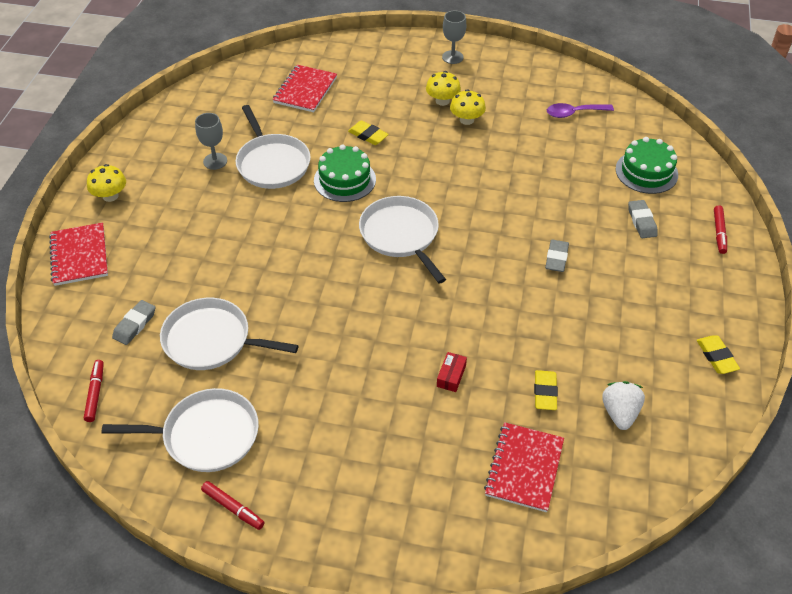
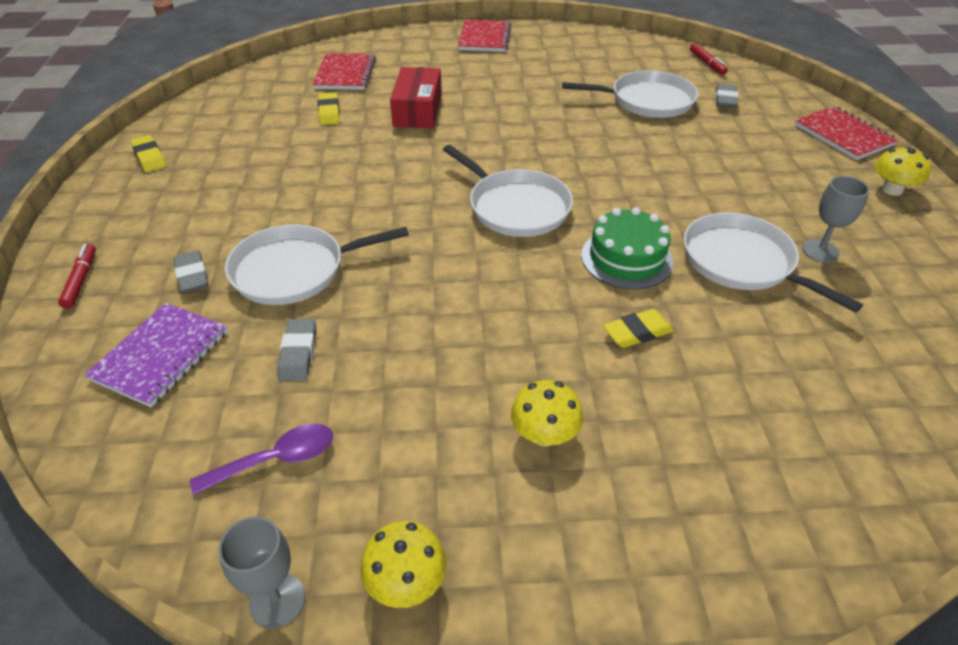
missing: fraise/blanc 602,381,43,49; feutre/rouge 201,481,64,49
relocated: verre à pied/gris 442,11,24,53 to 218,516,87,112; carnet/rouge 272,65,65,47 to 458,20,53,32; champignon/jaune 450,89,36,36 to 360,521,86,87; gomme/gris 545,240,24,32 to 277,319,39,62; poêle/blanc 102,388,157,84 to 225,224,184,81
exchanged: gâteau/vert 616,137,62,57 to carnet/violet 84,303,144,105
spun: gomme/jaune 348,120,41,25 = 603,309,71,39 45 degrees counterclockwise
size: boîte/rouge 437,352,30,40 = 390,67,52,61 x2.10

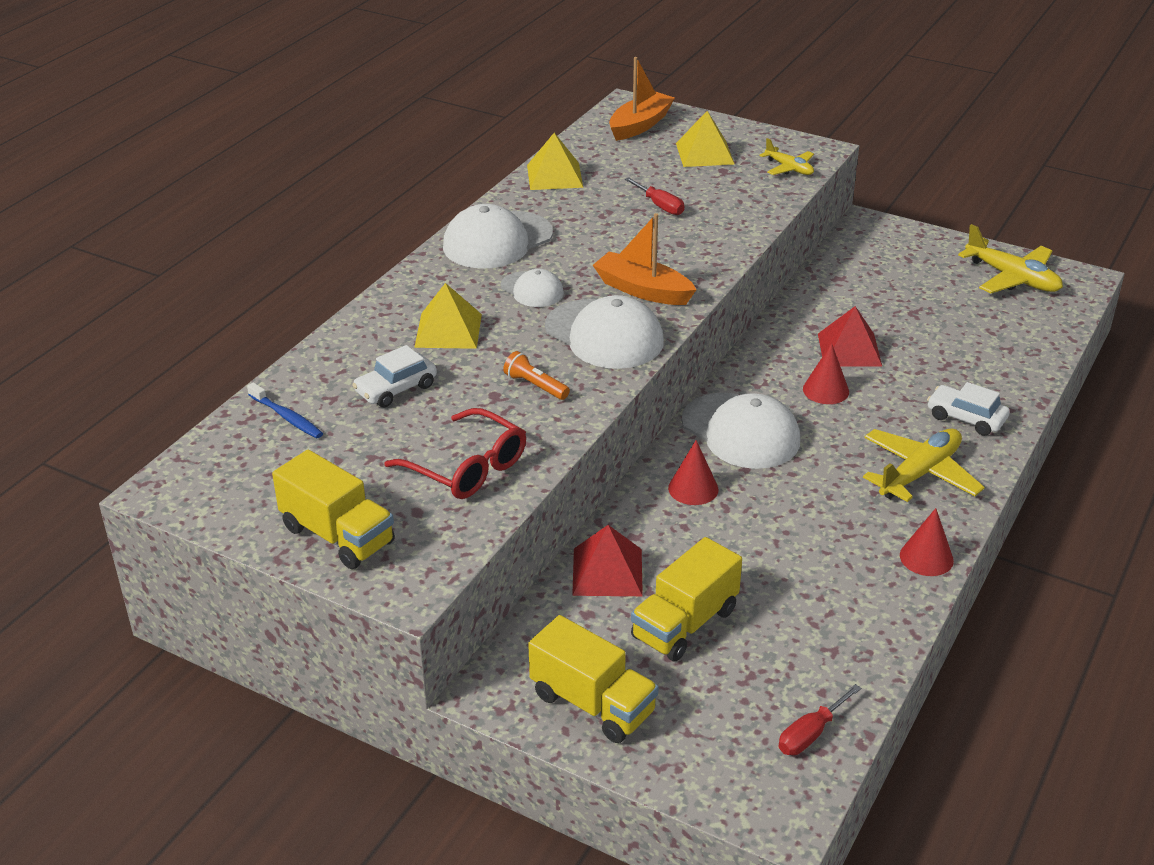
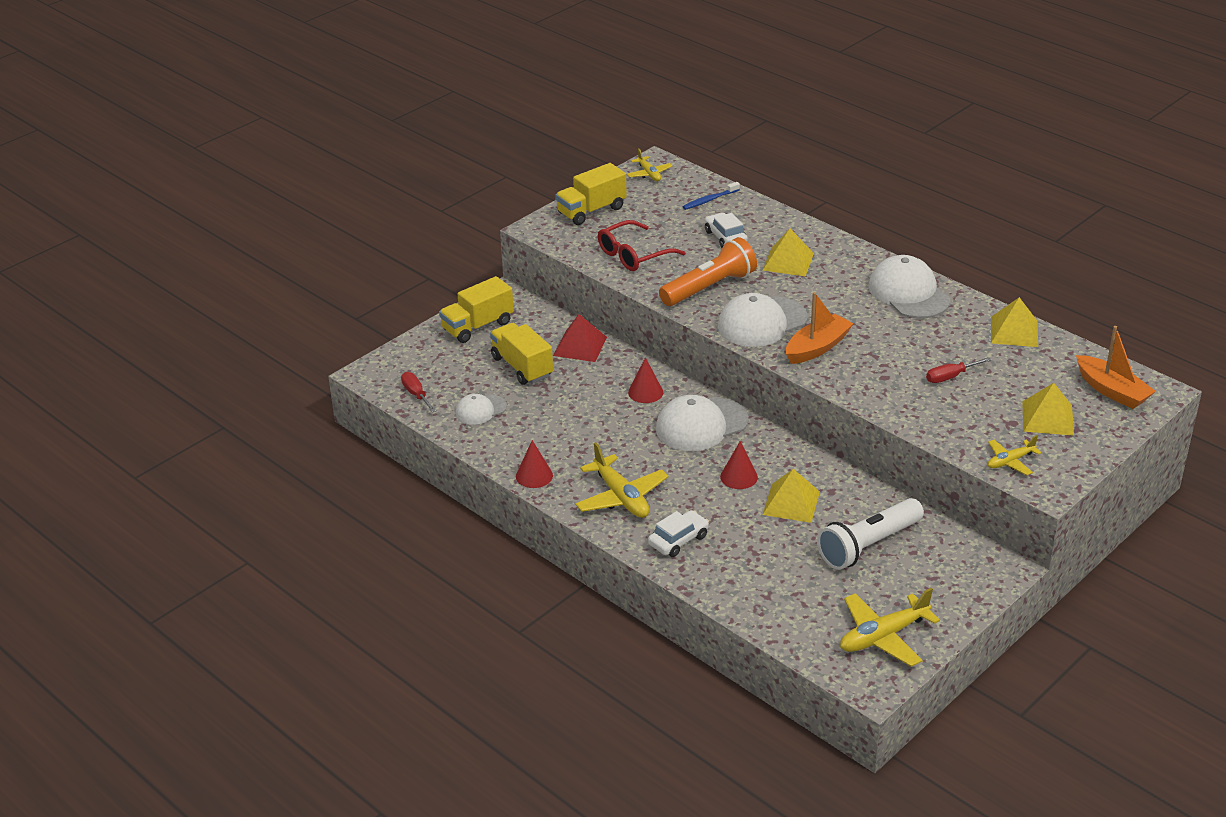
appeared: avion/jaune 627,149,45,32; lampe de poche/blanc 817,498,107,72
relocated: casquette/blanc 501,269,63,38 to 455,394,52,31
colour: pyramide/rouge 818,306,64,61 to pyramide/jaune 763,469,57,54
size: lampe de poche/orange 503,351,67,49 = 659,237,98,69 x2.13

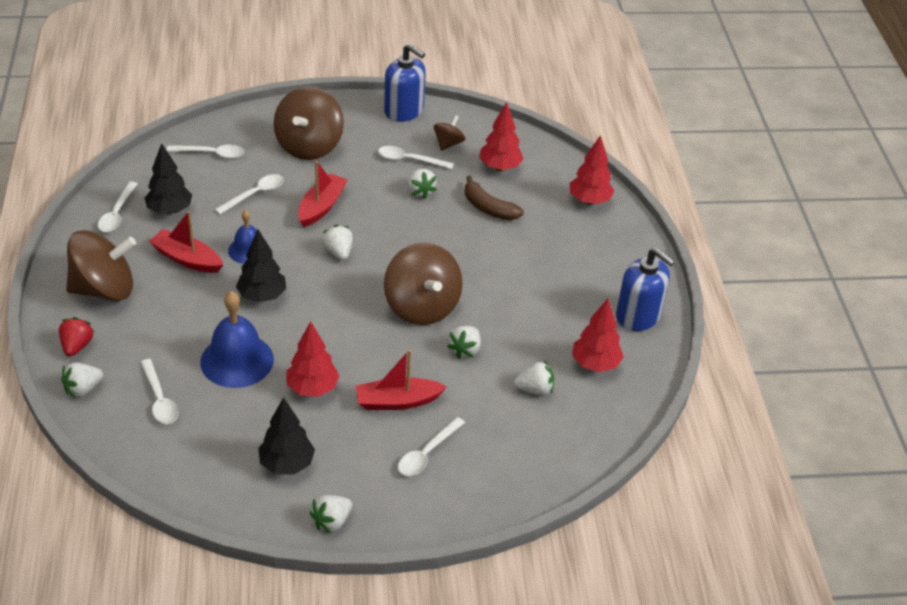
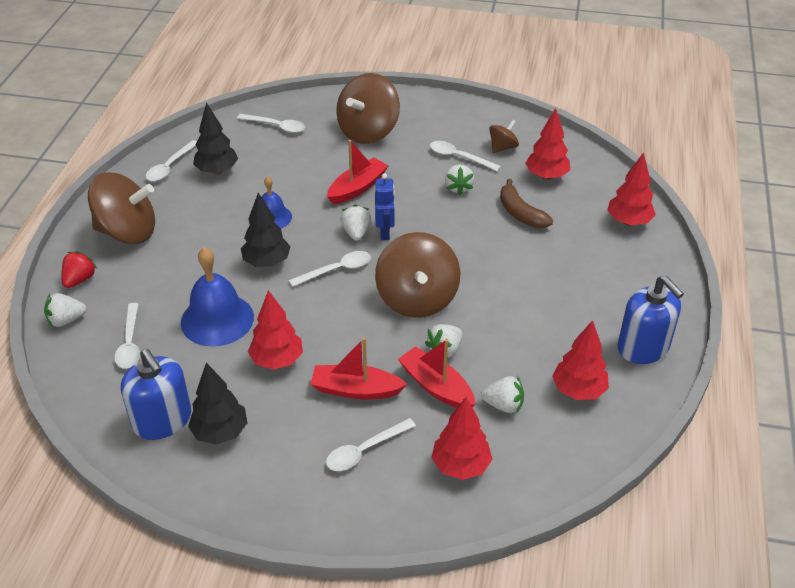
missing: fraise/blanc 310,495,42,38
appeared: robot/bleu 375,173,20,67; arbre/rouge 431,397,61,83
relocated: distributeur de savon/bleu 384,44,42,78 to 121,349,70,91; cuillère/blanc 214,174,70,40 to 289,251,82,36; bateau/rouge 149,211,74,62 to 398,339,78,69

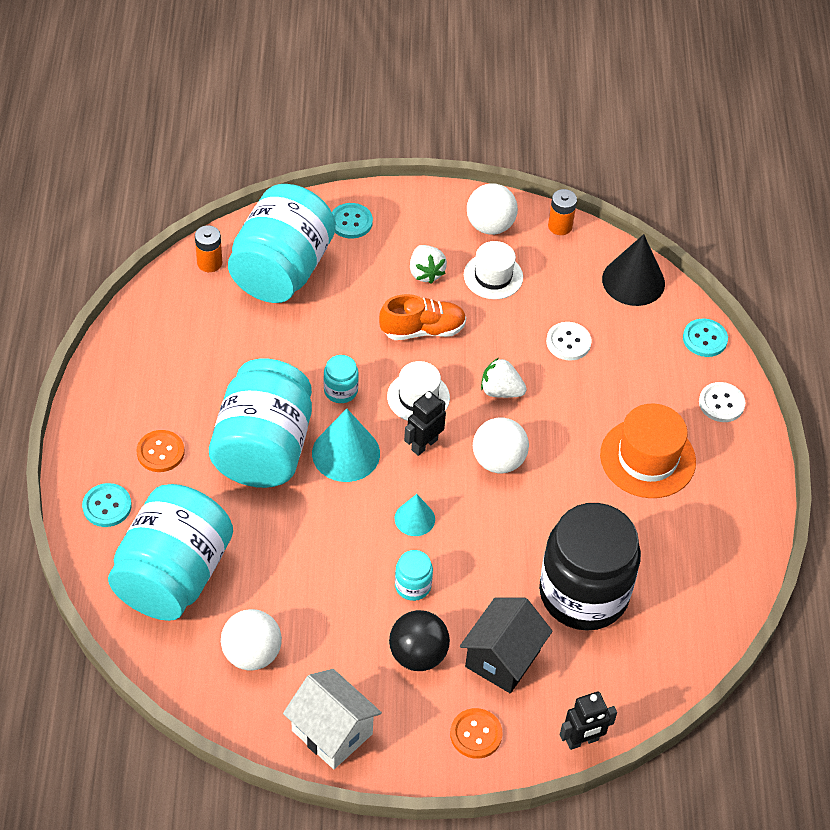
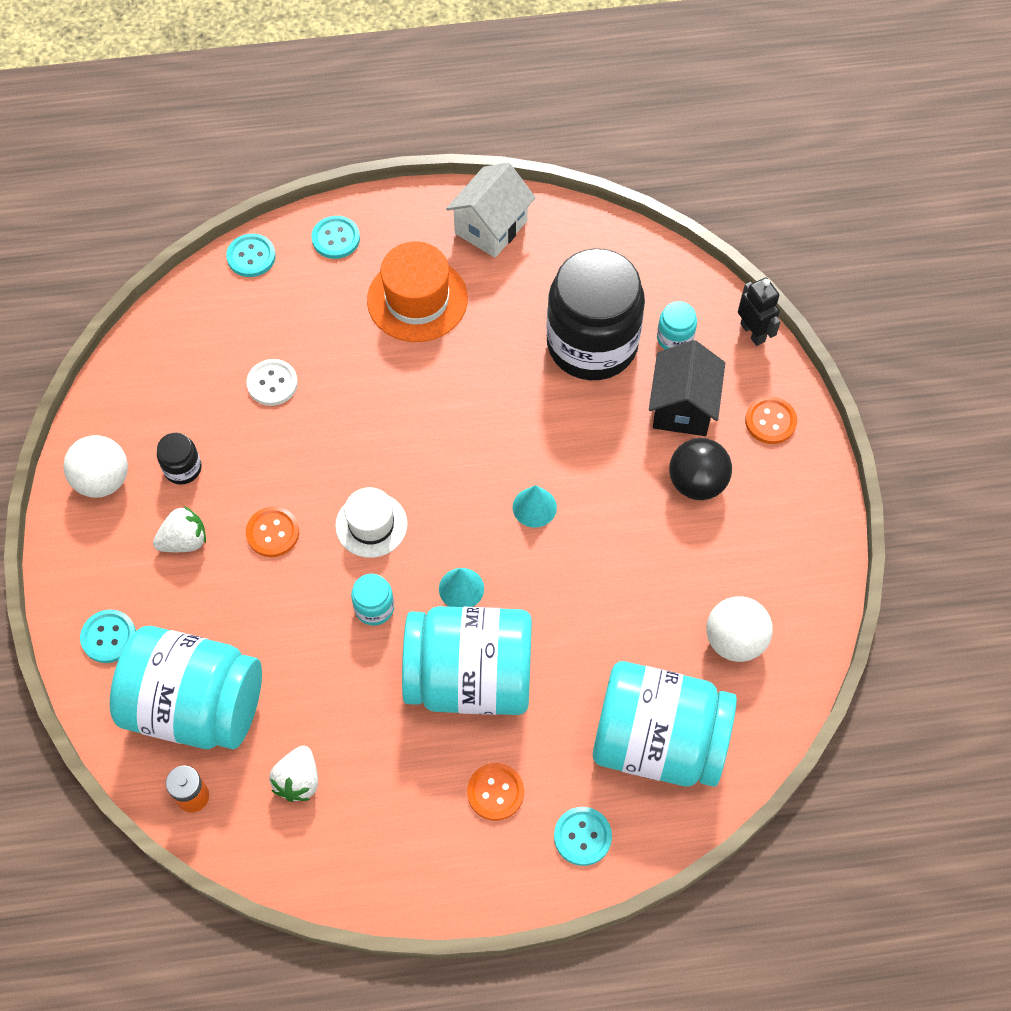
missing: pile/orange 548,189,29,46; cône/noir 602,234,63,72; robot/noir 404,391,42,65; balle/blanc 473,417,56,56
relocated: fraise/blanc 481,358,46,40 to 269,746,49,56; bocal/turquoise 395,550,38,51 to 657,301,40,49; maison/blanc 283,669,99,100 to 446,162,90,96
exchanged: chapeau/blanc 464,241,59,58 to bocal/noir 157,432,45,53; chaussure/orange 379,294,87,46 to bouton/orange 246,507,53,50
colour: bouton/blanc 699,382,47,40 to bouton/turquoise 311,216,49,43
spun: maison/noir 460,597,93,97 = 649,340,76,96 75 degrees clockwise
size: cône/turquoise 312,409,68,73 = 439,568,45,39 x0.58

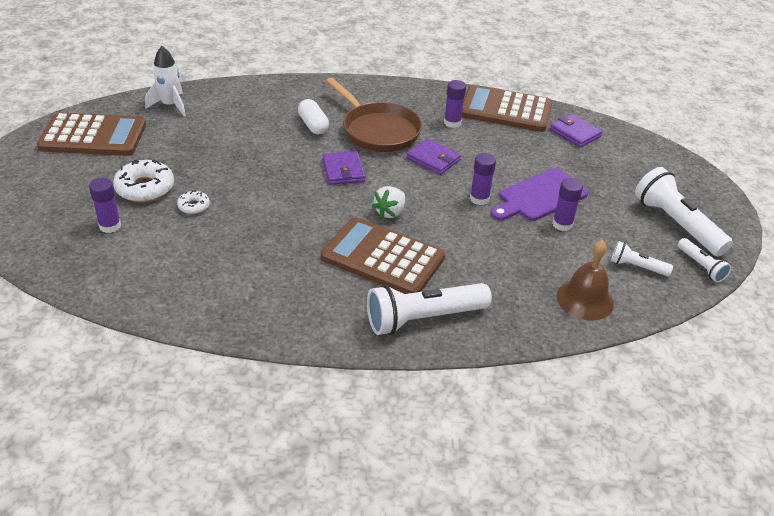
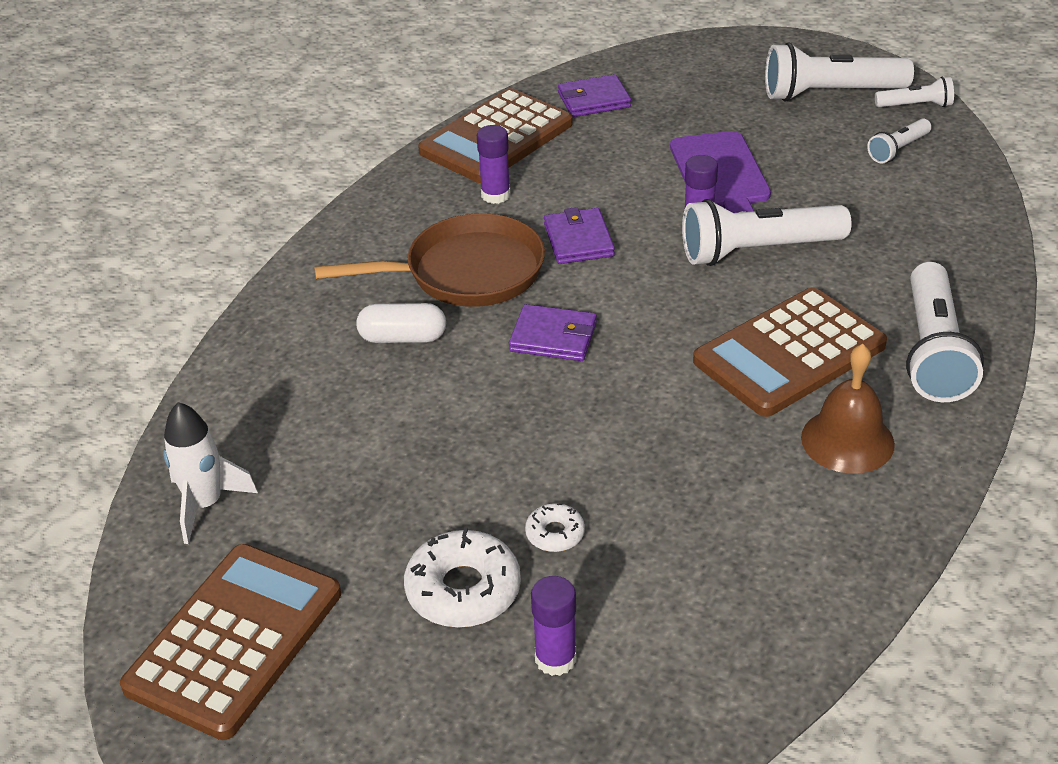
missing: bâton de colle/violet 552,178,31,53; fraise/blanc 372,186,33,32
appeared: lampe de poche/blanc 682,199,170,67
relocated: cloche/marron 556,240,58,81 to 801,344,94,130
spun: portefeuille/violet 406,139,55,36 = 544,207,71,57 75 degrees counterclockwise

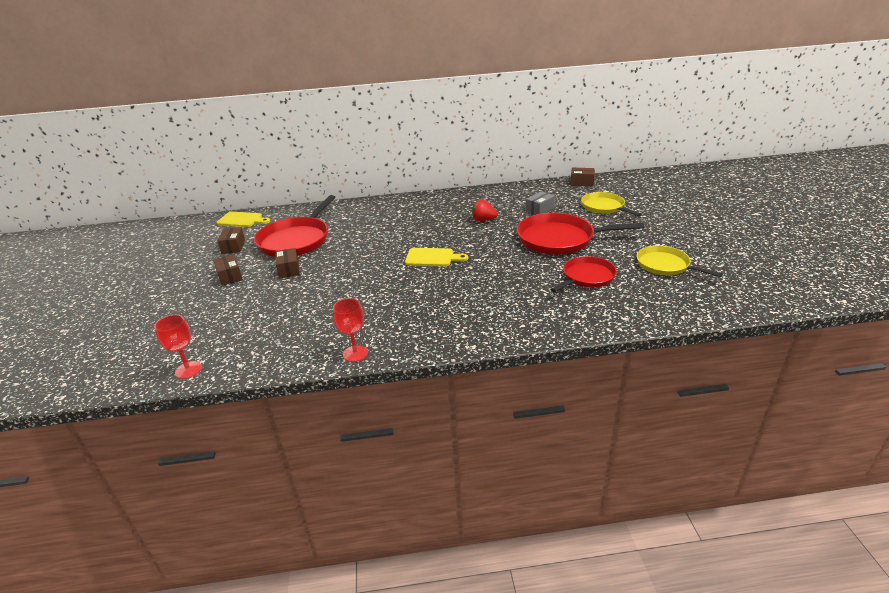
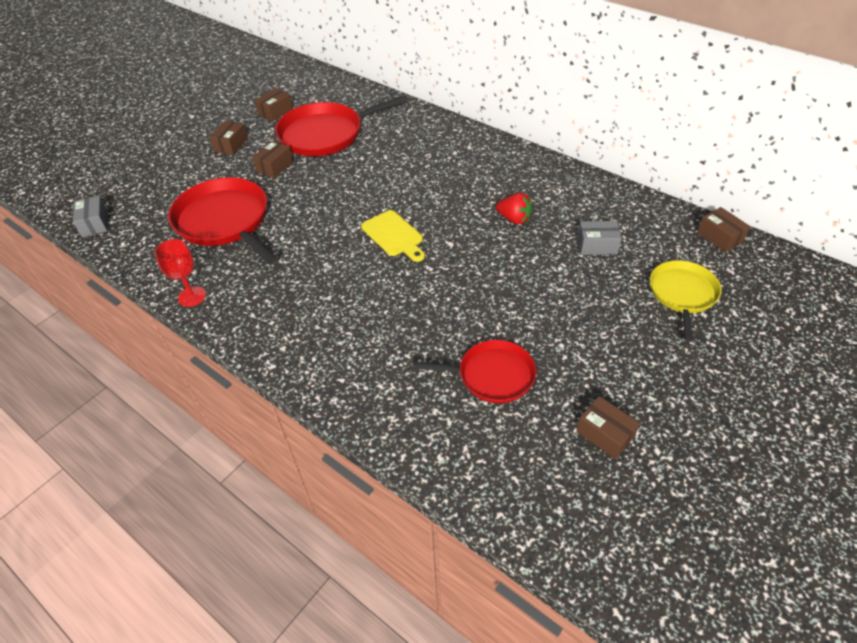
missing: planche à découper/jaune 217,212,53,15
relocated: poêle/rouge 517,213,127,42 to 168,177,109,87
exchanged: poêle/jaune 637,245,85,32 to boîte/marron 576,396,64,63; verre à pied/rouge 154,315,48,64 to boîte/gris 73,196,35,41
spun: fraise/rouge 472,199,26,22 = 496,192,36,33 150 degrees clockwise

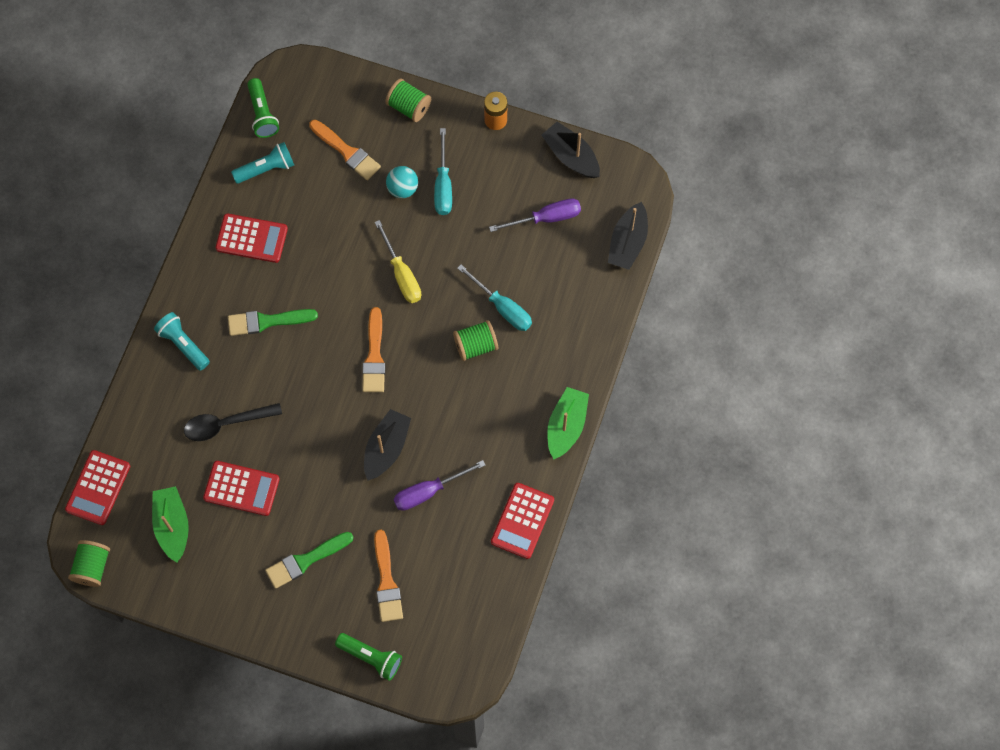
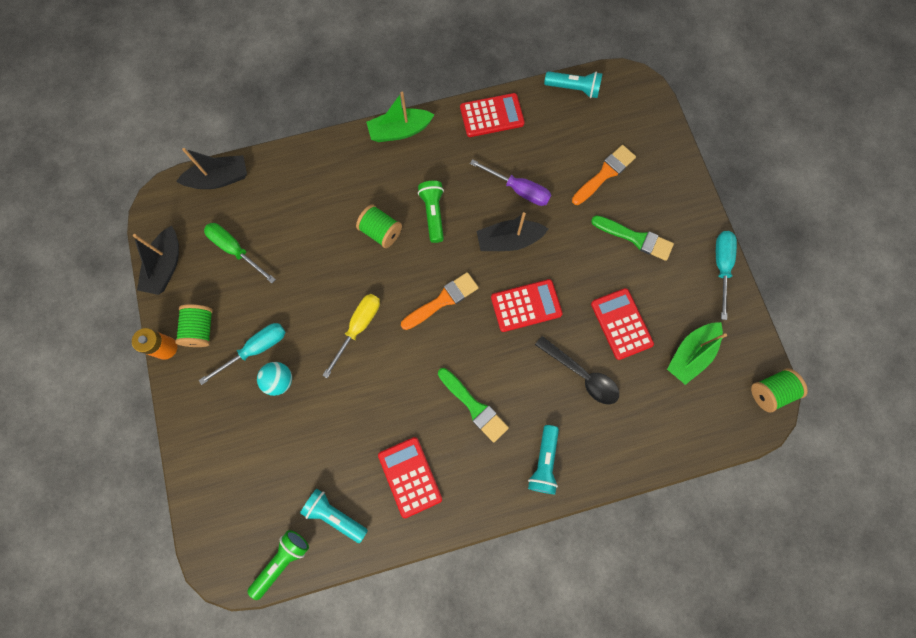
missing: pinceau/orange 309,120,72,61
appeared: lampe de poche/turquoise 544,71,59,27
relocated: bobine/vert 385,79,46,43 to 175,304,38,43; tournevis/turquoise 457,264,75,67 to 716,231,21,89; calculatrice/rouge 65,450,65,75 to 491,279,72,53; lampe de poche/vert 335,633,67,48 to 418,181,26,62
colour: tournevis/violet 489,198,92,34 to tournevis/vert 204,223,72,60

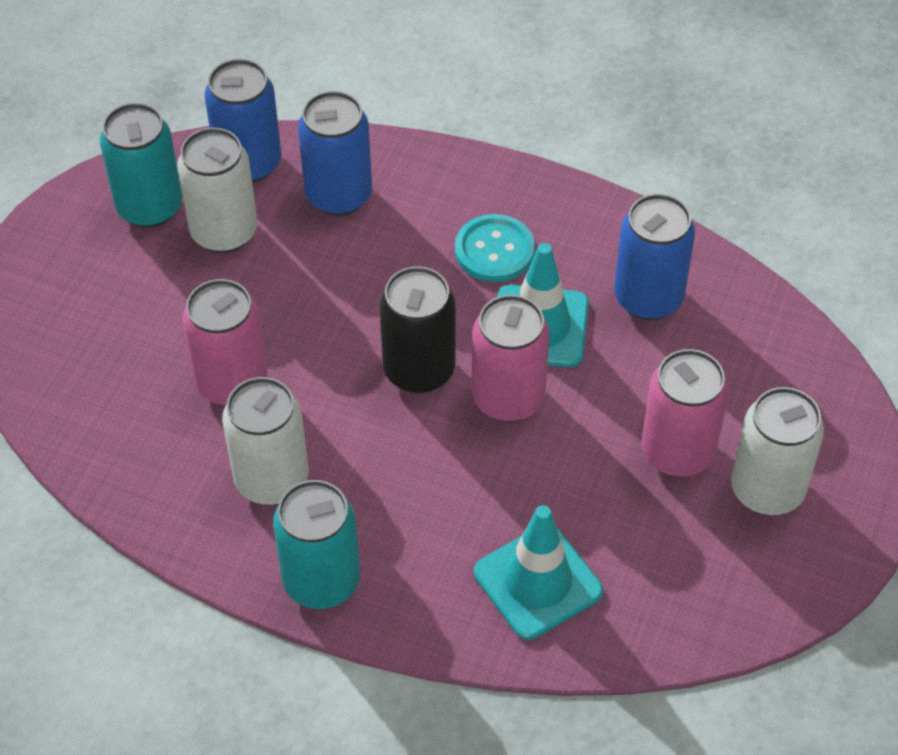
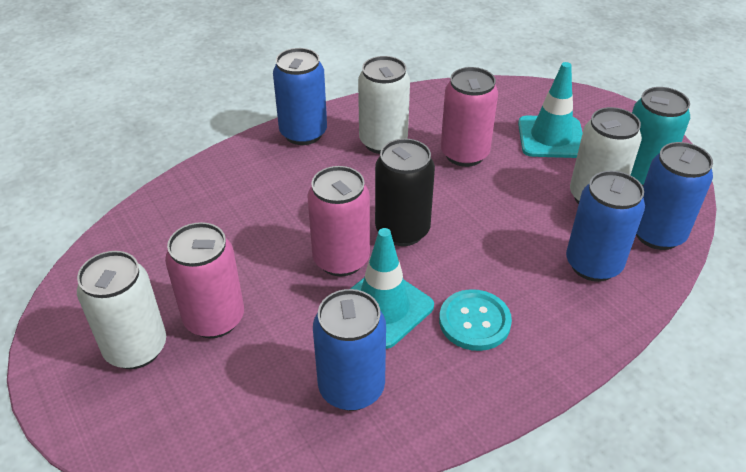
relocated: cône de chantier/turquoise 474,505,129,135 to 518,62,65,96
colour: canette/turquoise 273,480,87,129 to canette/bleu 273,48,54,97

